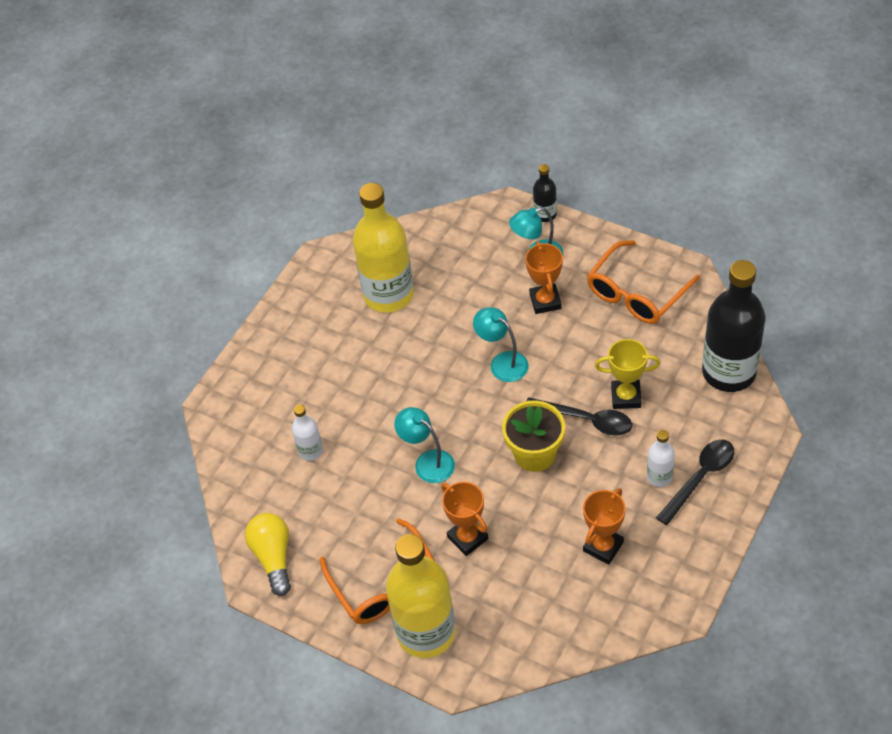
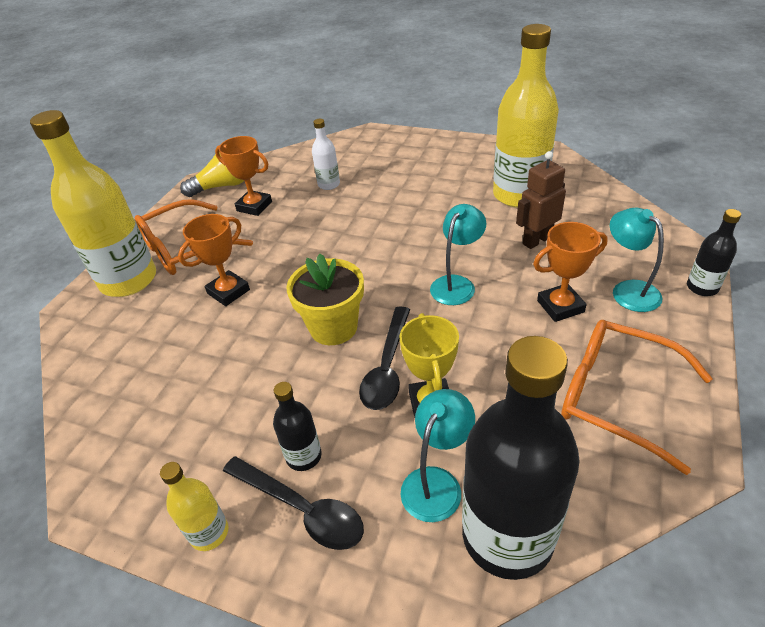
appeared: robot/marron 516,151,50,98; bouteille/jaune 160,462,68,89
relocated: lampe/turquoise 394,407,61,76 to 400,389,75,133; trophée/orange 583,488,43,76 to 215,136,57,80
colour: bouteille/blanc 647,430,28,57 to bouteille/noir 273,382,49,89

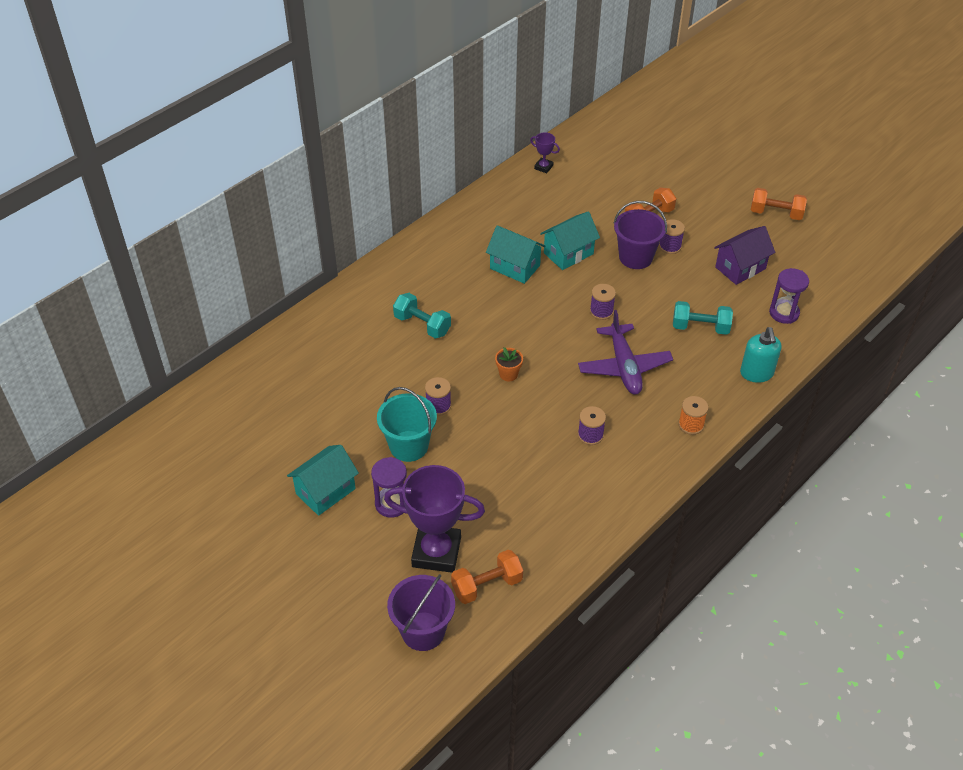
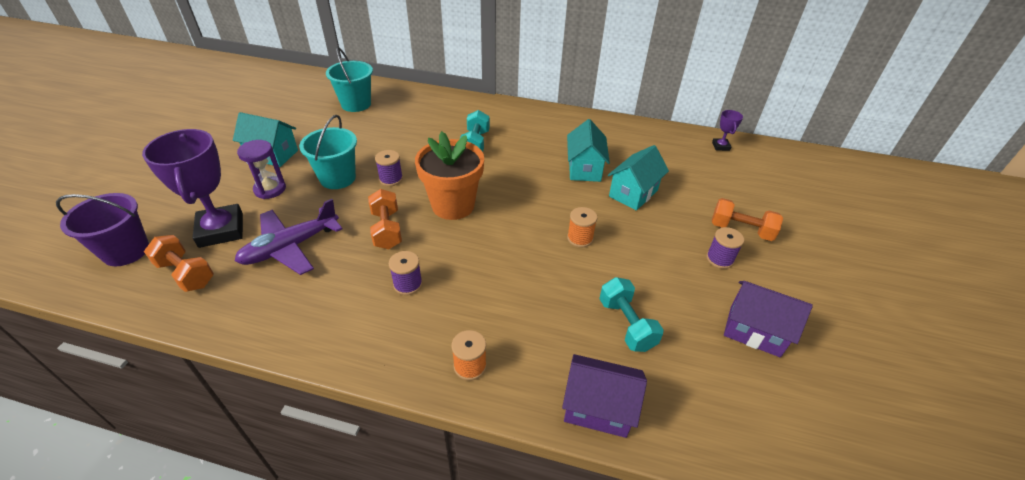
missing: seau/violet 614,201,53,68; sablier/violet 769,268,40,56
appeared: seau/turquoise 326,47,47,65
relocated: haltère/orange 751,188,56,32 to 368,189,34,60; avion/violet 578,310,95,84 to 235,199,108,76
exchanged: distributeur de savon/turquoise 740,327,42,56 to maison/violet 562,354,85,84
colour: bobine/violet 590,284,26,36 to bobine/orange 567,207,30,41
spun: maison/turquoise 540,211,60,59 = 608,145,61,66 75 degrees counterclockwise
size: pot de fleurs/orange 495,347,28,35 = 415,131,69,89 x2.33

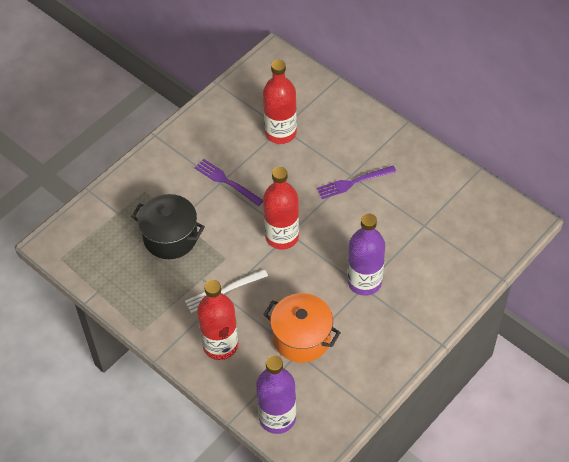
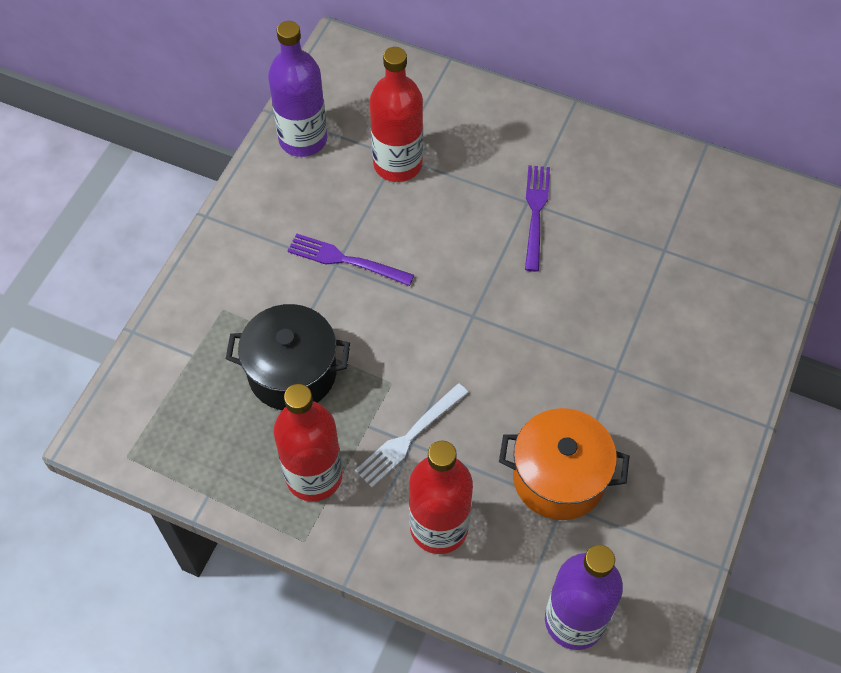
relocated: bouteille/rouge 263,167,36,83 to 274,384,69,117; bouteille/violet 347,213,38,83 to 268,21,60,136
spun: fourchette/violet 317,166,79,33 = 525,165,25,107 135 degrees clockwise

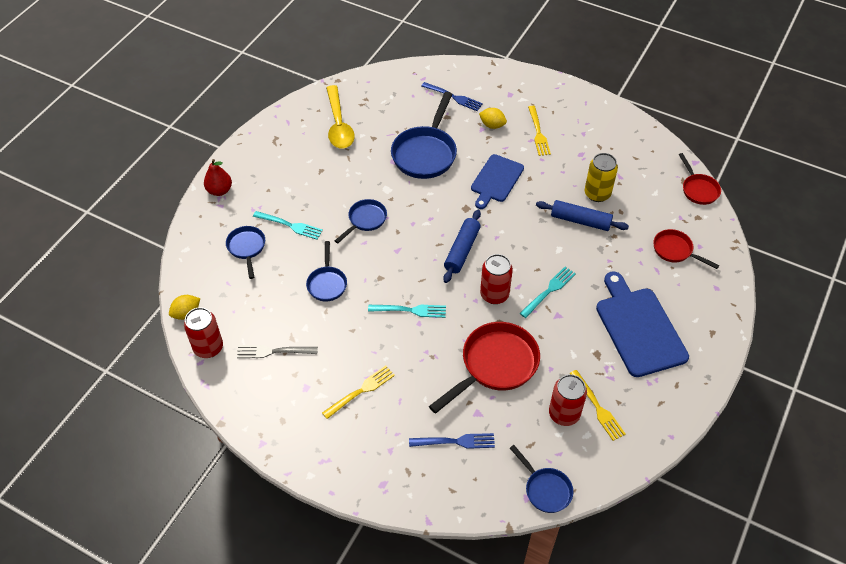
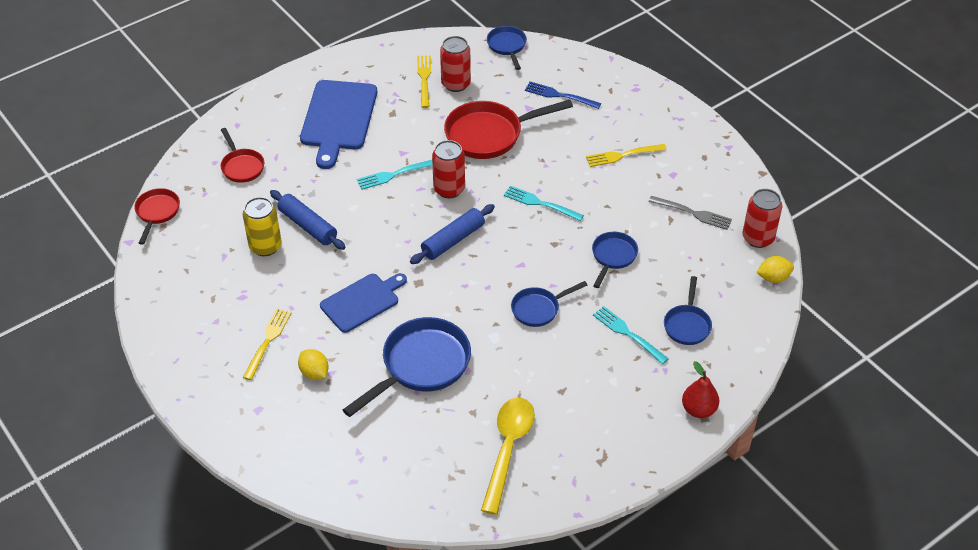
missing: fourchette/bleu 421,82,62,29

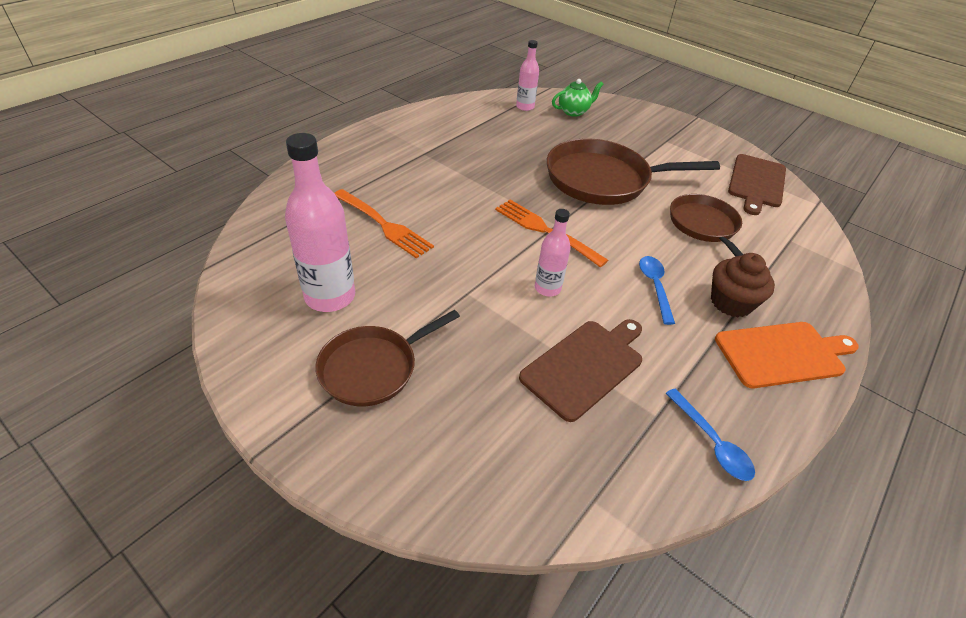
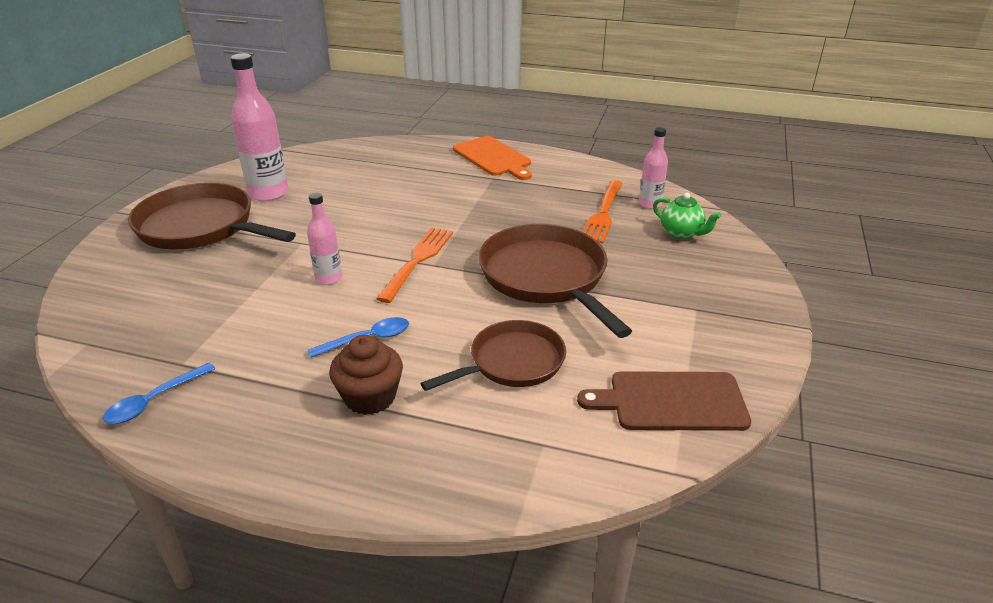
missing: planche à découper/marron 519,319,123,103
relocated: fourchette/orange 334,189,100,69 to 583,180,40,63; planche à découper/orange 715,322,144,66 to 453,136,79,44
size: poêle/marron 315,310,145,96 = 128,183,168,67 x1.59

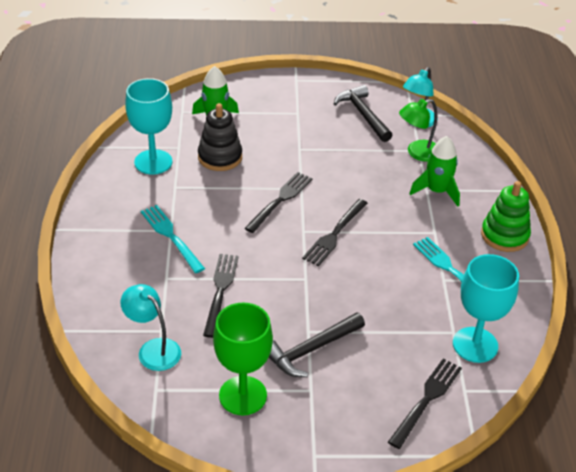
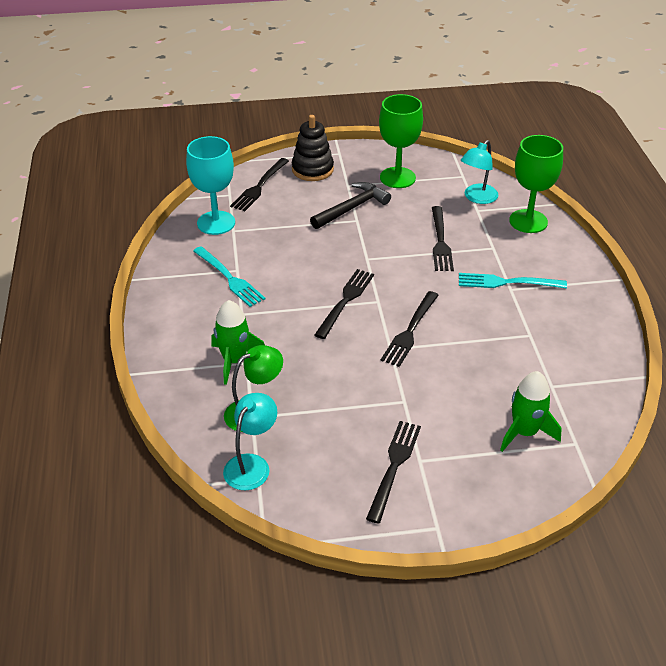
missing: verre à pied/turquoise 125,78,47,97; marteau/noir 334,85,58,57; jouet à empiler/vert 481,181,50,71
appeared: verre à pied/vert 509,135,54,98; fourchette/noir 366,421,55,103
relocated: jouet à empiler/noir 198,103,44,68 to 292,115,42,66
spun: fourchette/turquoise 141,205,64,68 = 459,273,108,16 135 degrees clockwise; lampe/turquoise 120,284,61,87 = 461,140,37,64 90 degrees clockwise

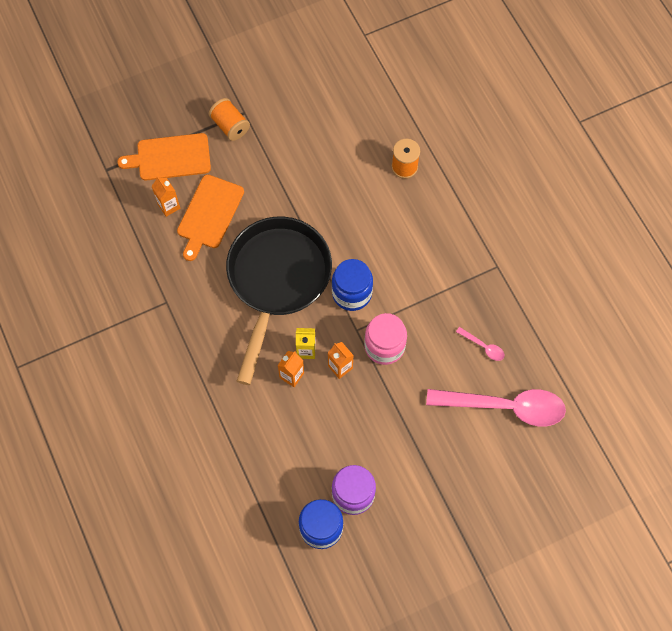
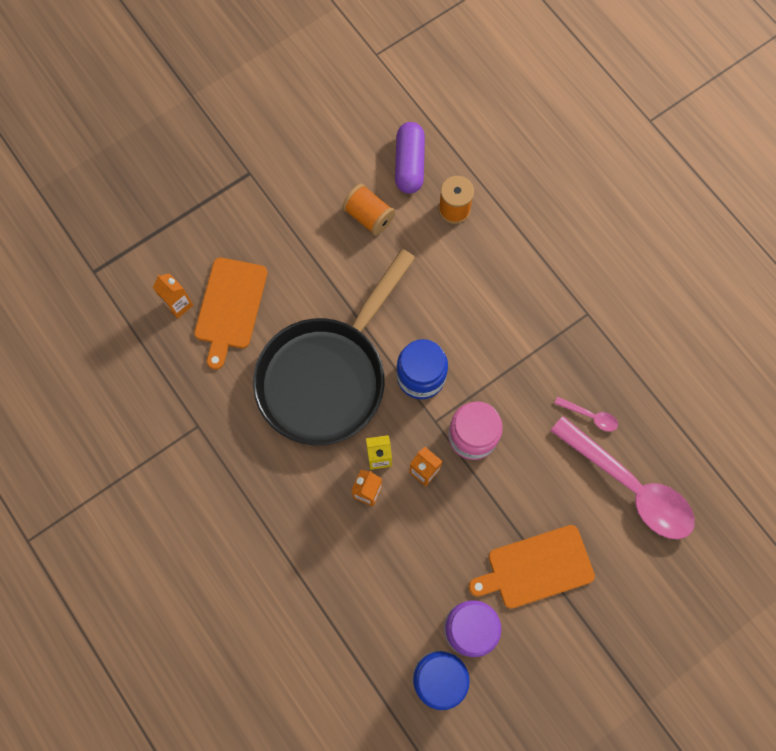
appeared: gélule/violet 395,122,30,72
relocated: bobine/orange 209,98,41,43 to 342,184,53,52; planche à découper/orange 117,133,94,48 to 469,525,126,84
spun: poêle/noir 226,217,106,168 = 253,249,162,196 150 degrees counterclockwise; cuillère/rose 426,389,140,37 = 550,416,145,123 45 degrees clockwise

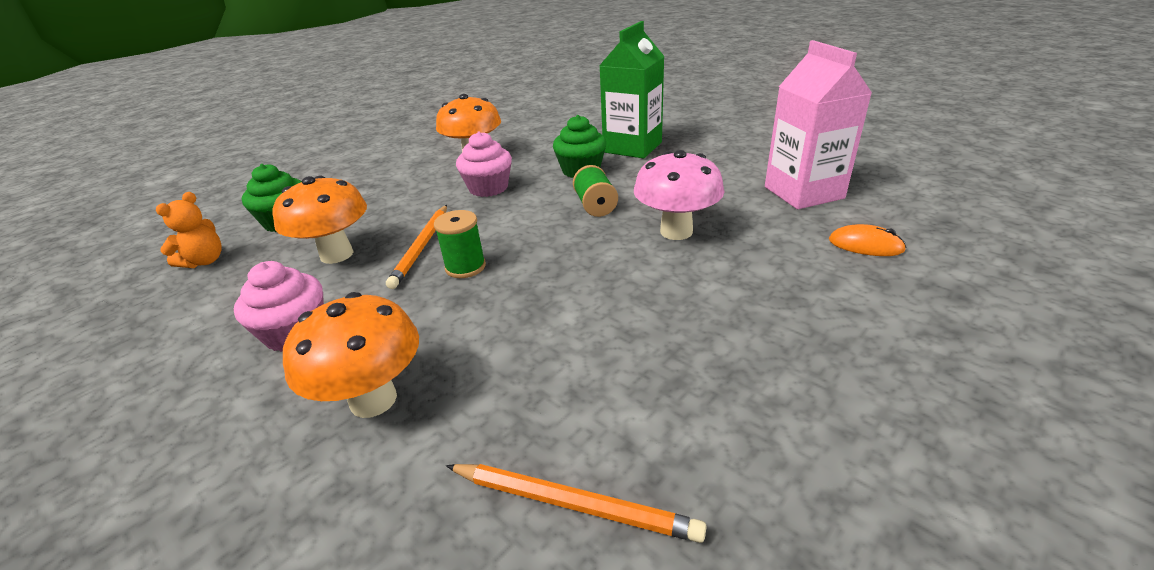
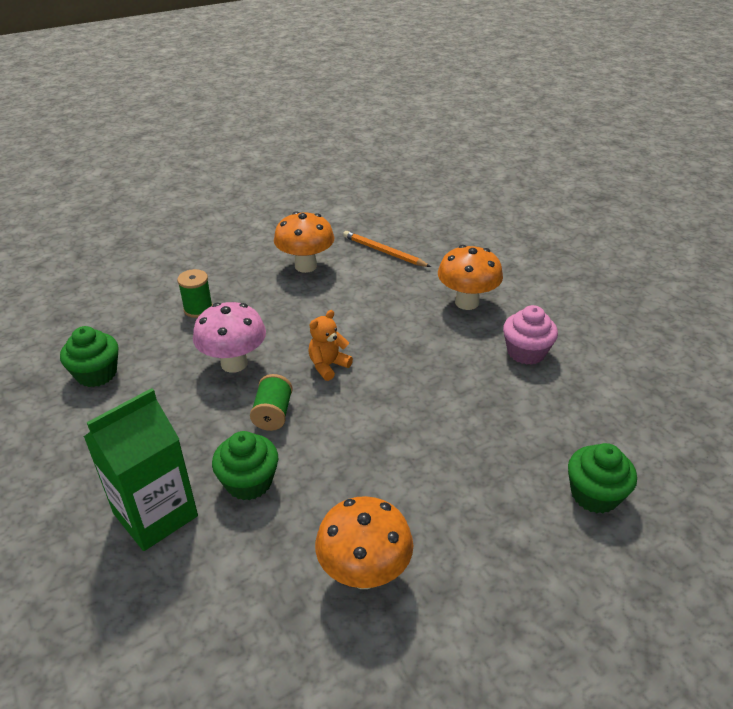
missing: muffin/rose 456,131,56,66; crayon/orange 386,205,61,84; souris/orange 829,224,77,32
relocated: champignon/orange 272,176,95,88 to 274,211,60,62; ours en peluche/orange 156,192,66,76 to 308,310,45,71; bobine/vert 434,210,52,68 to 177,269,36,49
exchanged: brique de lait/rose 765,40,107,169 to muffin/vert 60,326,58,61

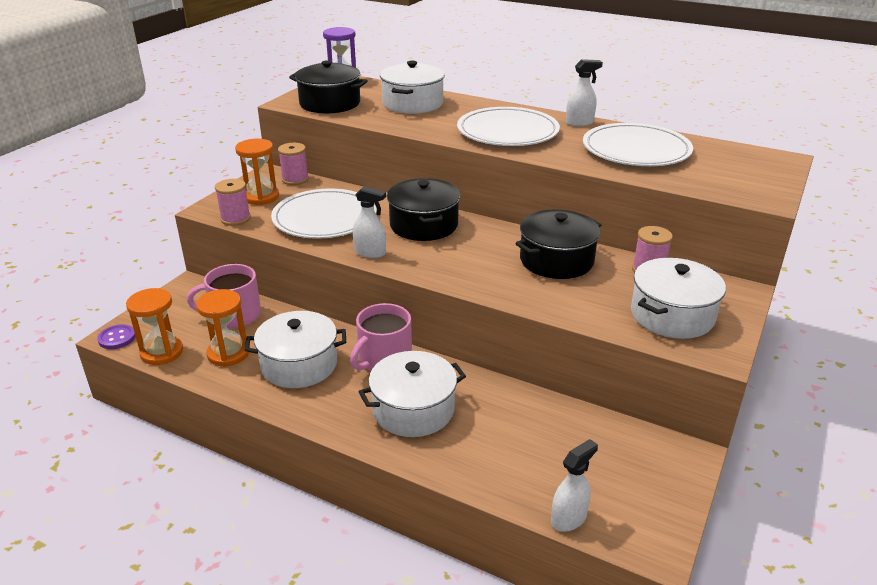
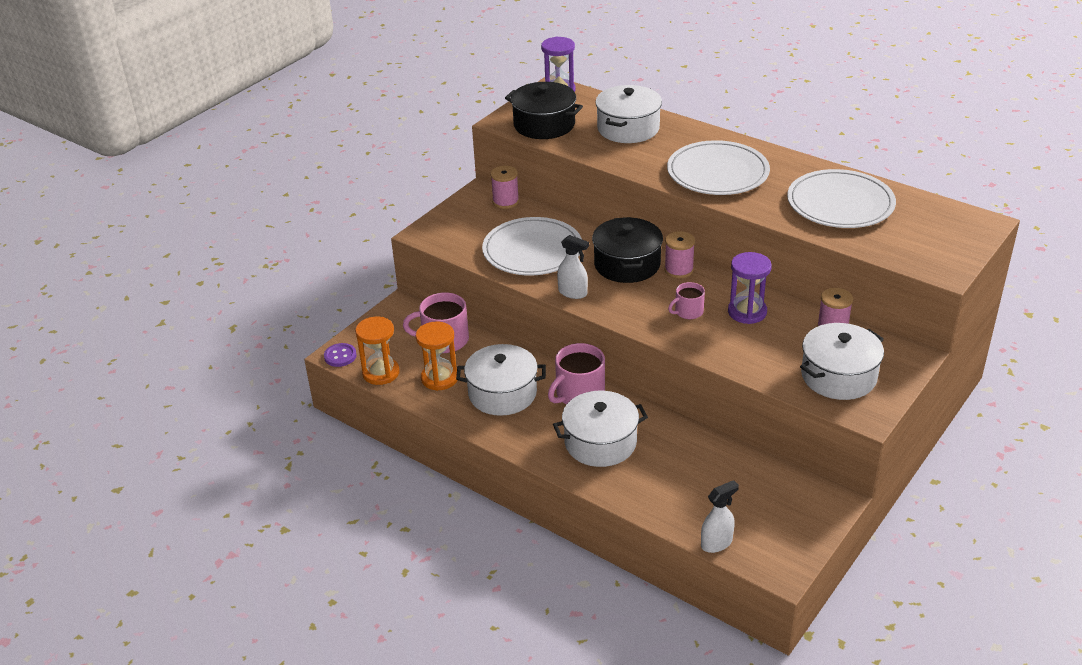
missing: vaporisateur/blanc 566,59,37,67; sablier/orange 235,139,44,66
appeared: tasse/rose 668,282,37,37
relocated: bobine/rose 215,179,36,47 to 664,231,31,47
exchanged: marmite/noir 516,209,85,70 to sablier/violet 728,252,44,72

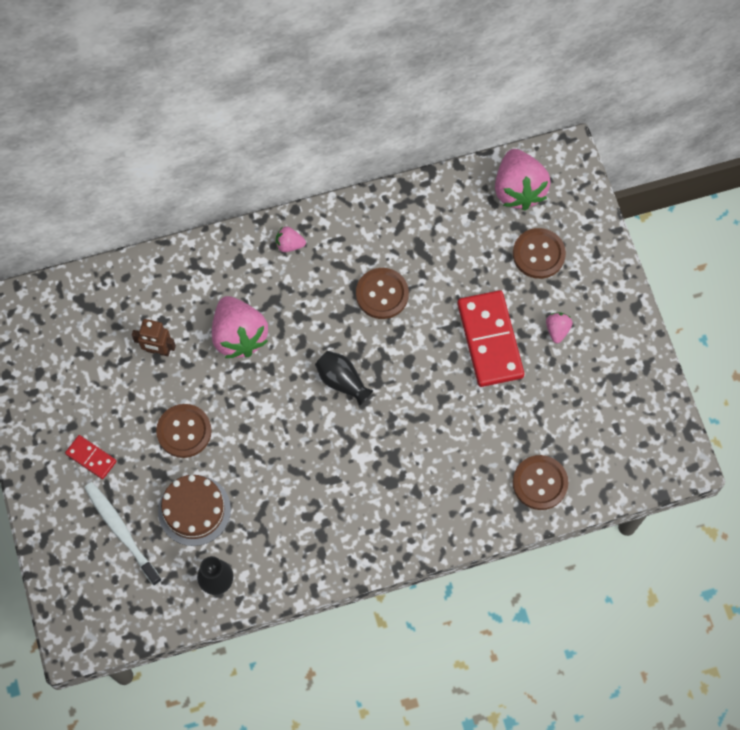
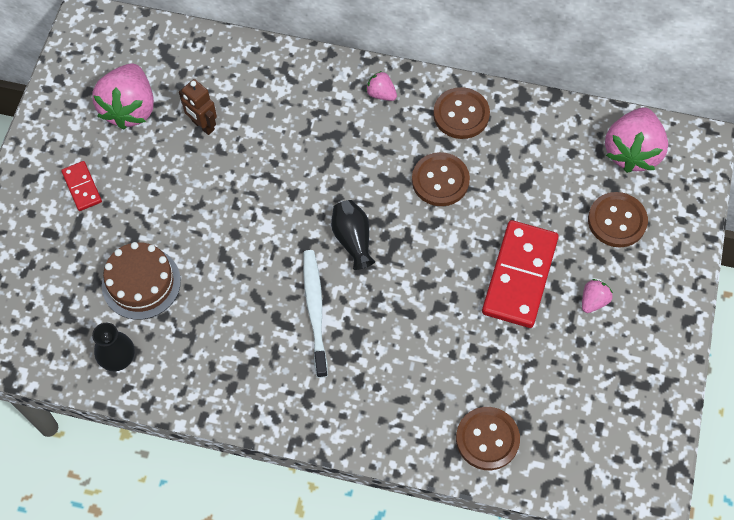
relocated: fraise/rose 212,296,56,62 to 92,64,62,66; bouton/marron 156,404,56,54 to 433,87,57,52; brosse à dents/blanc 84,482,78,104 to 303,250,25,128

